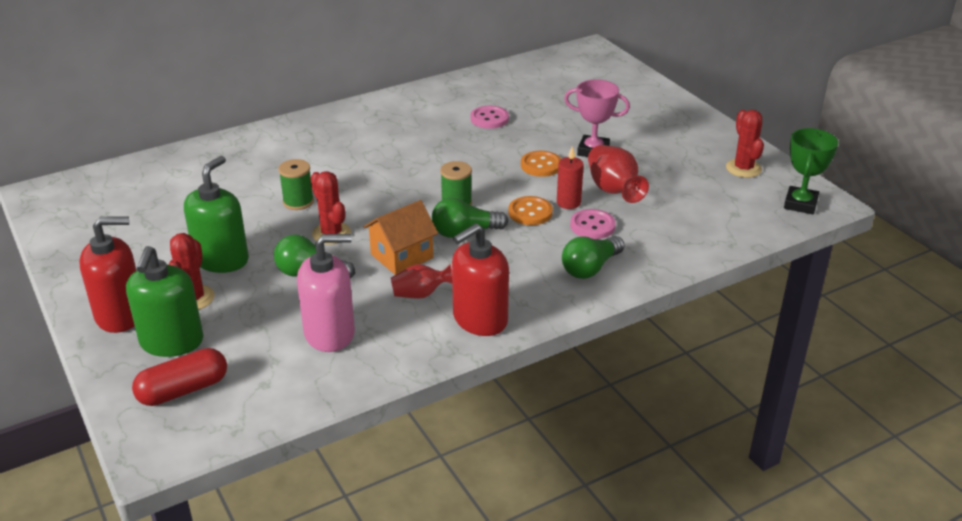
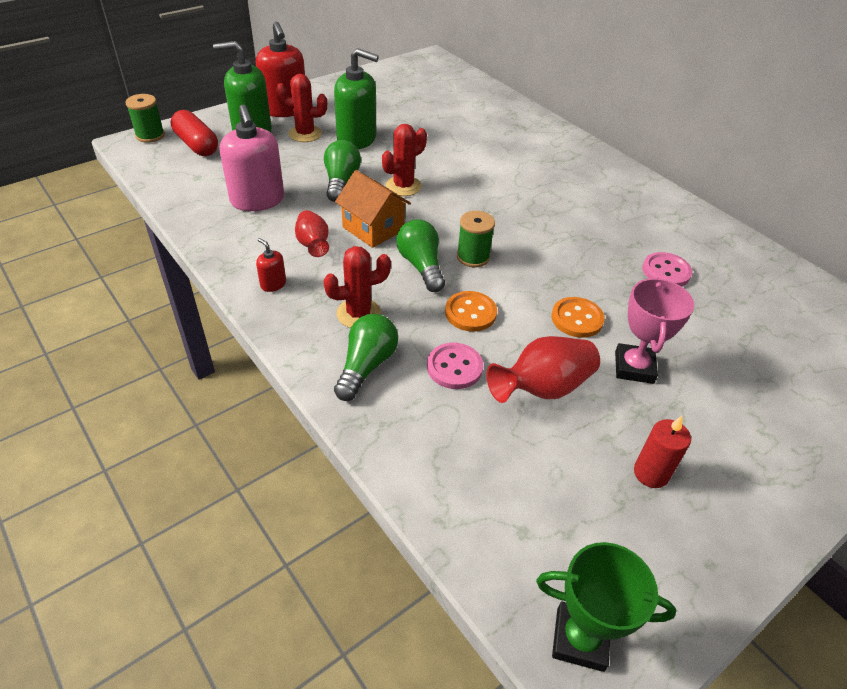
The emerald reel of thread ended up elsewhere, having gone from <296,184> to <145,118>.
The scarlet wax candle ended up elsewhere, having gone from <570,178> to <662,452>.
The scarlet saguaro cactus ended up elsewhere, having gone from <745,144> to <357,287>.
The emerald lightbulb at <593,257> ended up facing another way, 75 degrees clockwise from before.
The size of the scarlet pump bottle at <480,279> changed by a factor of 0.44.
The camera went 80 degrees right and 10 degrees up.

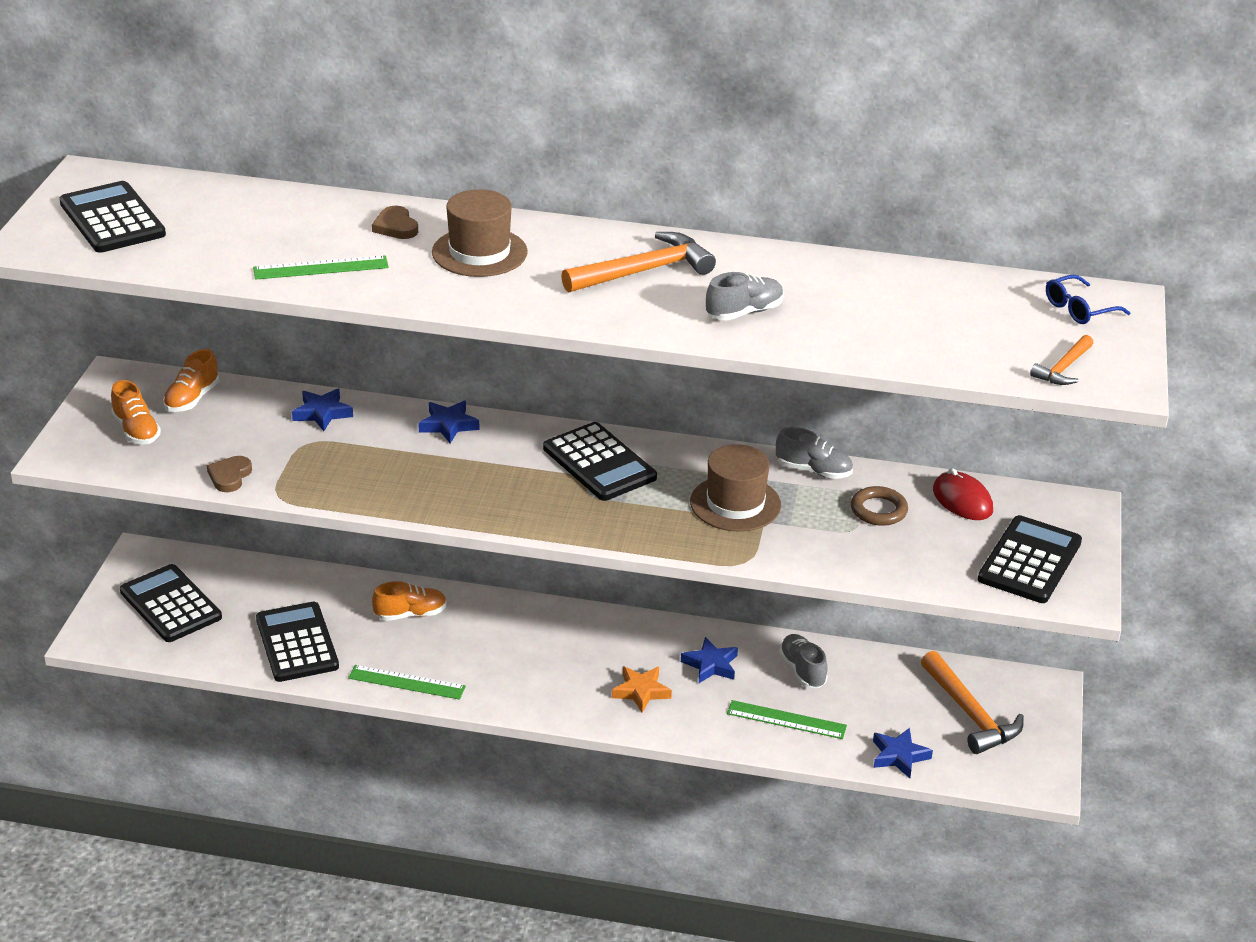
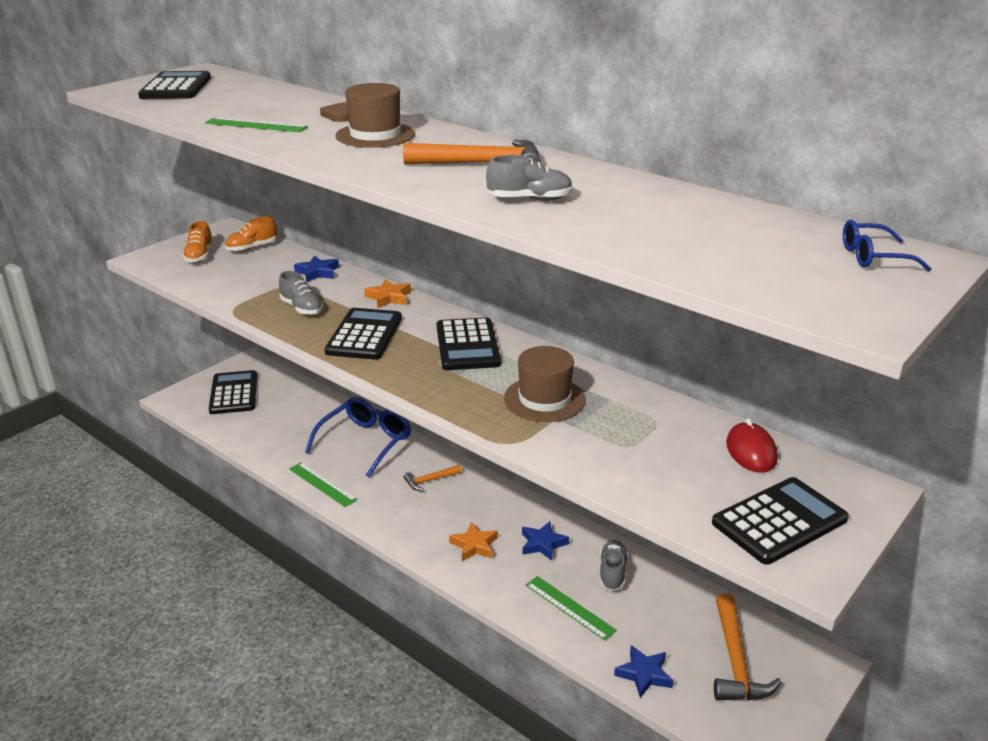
The second view lost the russet love heart at <229,474>.
The second view lost the russet hoop at <879,506>.
The jet-black adding machine ended up elsewhere, having gone from <297,642> to <363,334>.
The ash-grey lace-up shoe ended up elsewhere, having gone from <814,453> to <301,293>.
The orange hammer ended up elsewhere, having gone from <1061,360> to <433,478>.
Where the orange lace-up shoe stood at <409,601>, the blue glasses came to stand at <358,437>.
What was the blue star shape at <448,422> turned into the orange star shape at <387,293>.
The camera went 30 degrees right and 5 degrees down.

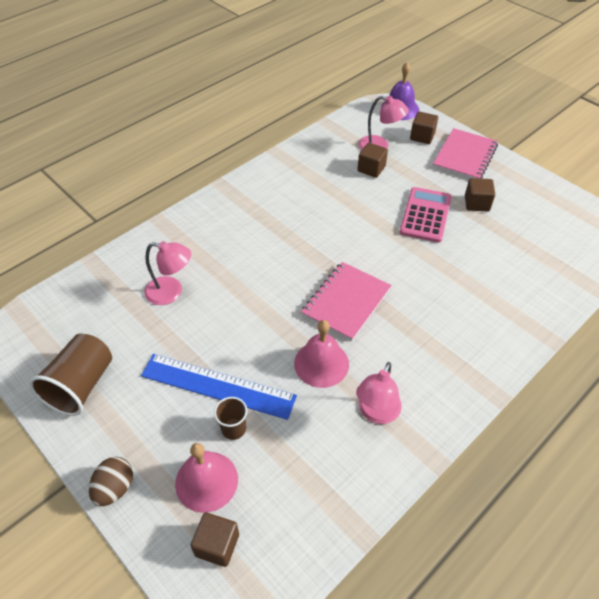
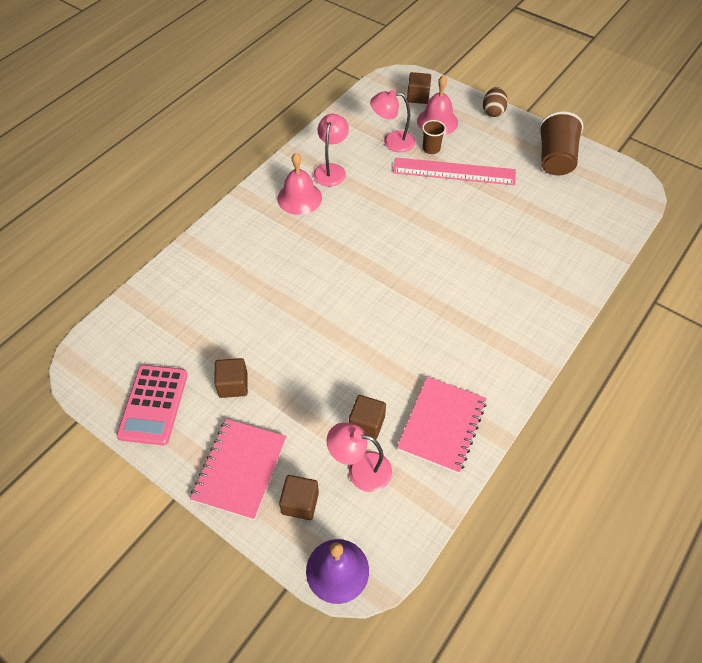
The rosy lamp ended up elsewhere, having gone from <167,273> to <392,121>.
The rosy hand bell ended up elsewhere, having gone from <321,354> to <299,184>.
The rosy notepad ended up elsewhere, having gone from <346,301> to <442,425>.
The rosy adding machine ended up elsewhere, having gone from <426,215> to <152,405>.
What was the blue ruler at <219,387> turned into the rosy ruler at <454,171>.
The camera went 170 degrees right and 5 degrees up.

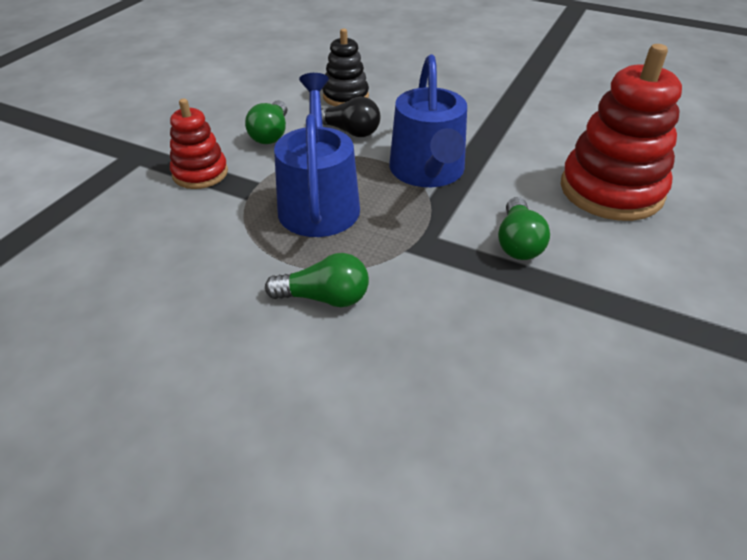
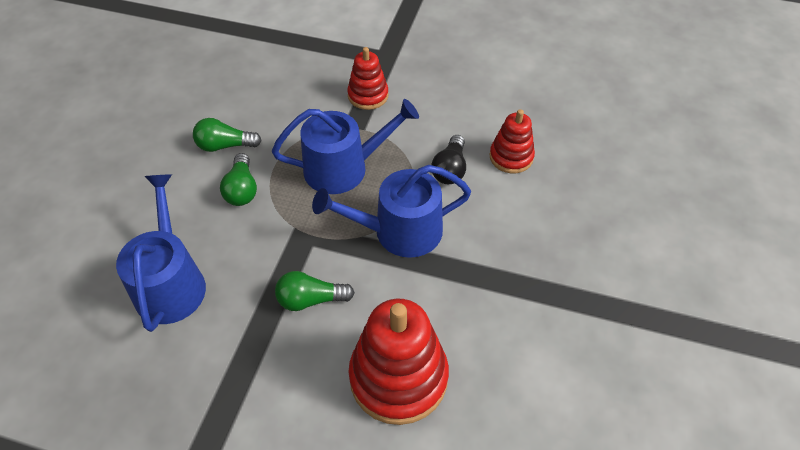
The second view gained the blue sprinkling can at <161,253>.
The emerald lightbulb ended up elsewhere, having gone from <266,122> to <227,135>.
What was the jet-black ring stacker at <345,67> turned into the scarlet ring stacker at <512,141>.
The camera went 80 degrees right and 10 degrees up.

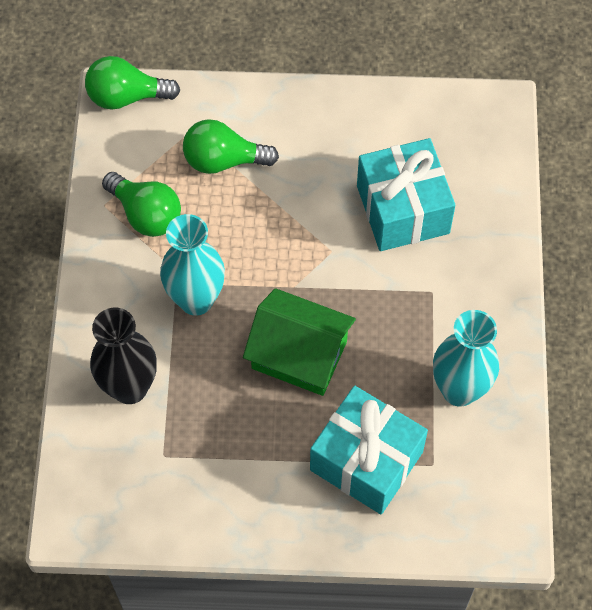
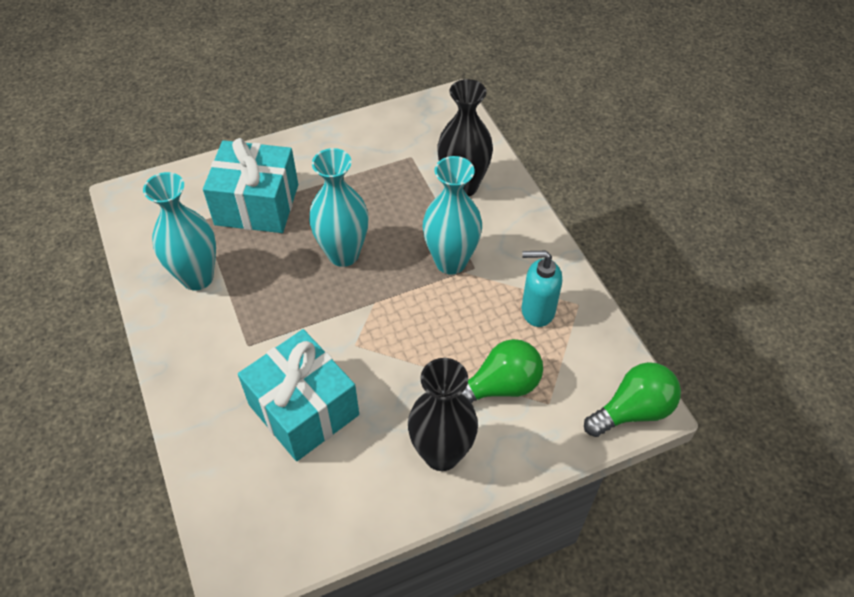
The second view gained the jet-black flower vase at <443,414>.
Where the emerald lightbulb stood at <141,204>, the teal pump bottle came to stand at <542,289>.
Where the emerald toy house stood at <299,342>, the teal flower vase came to stand at <338,207>.
The camera went 155 degrees right and 10 degrees down.

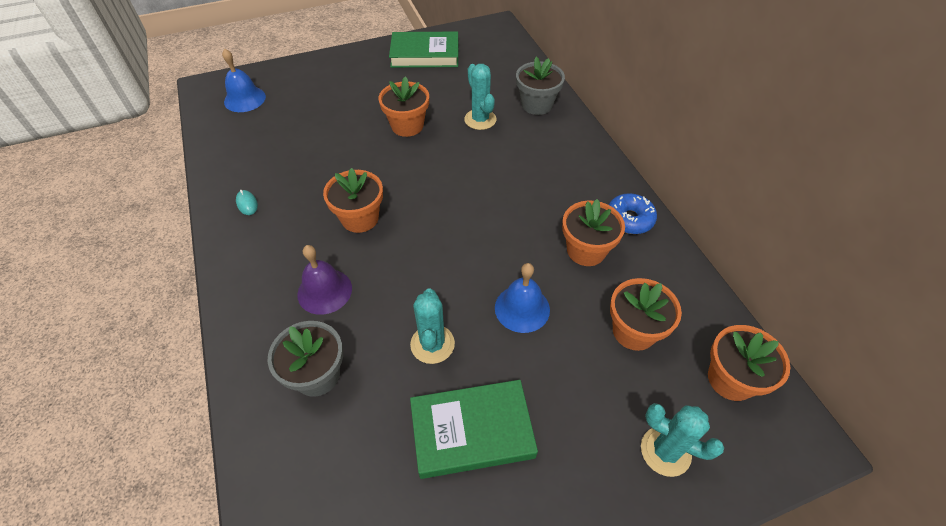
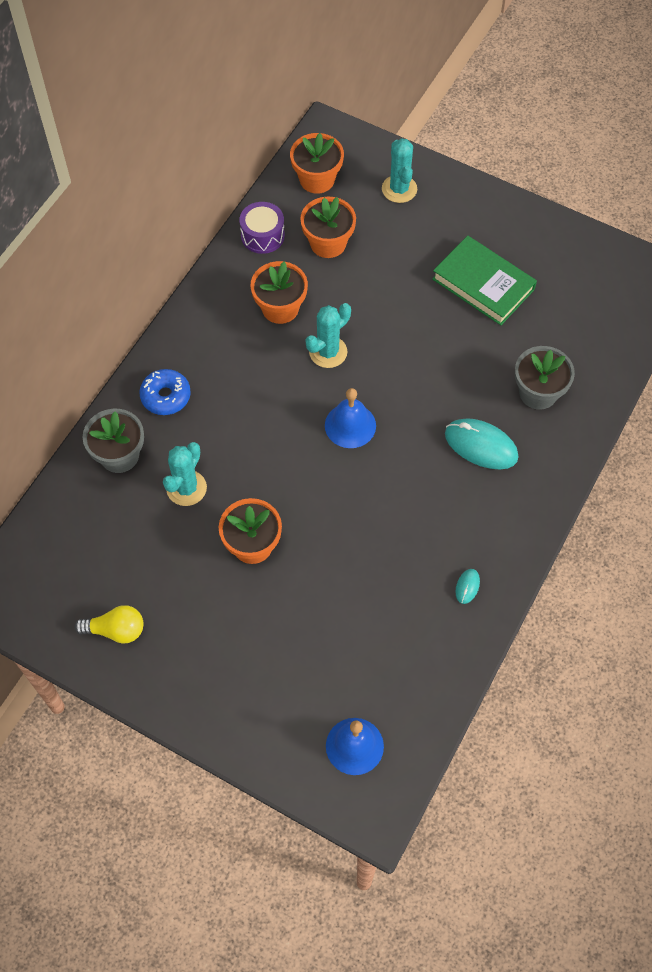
The second view lost the orange flower pot at <353,200>.
The second view gained the royal purple toy drum at <262,228>.
The teal saguaro cactus ended up elsewhere, having gone from <432,326> to <328,335>.
The blue hand bell ended up elsewhere, having gone from <522,298> to <350,418>.
The blue donut ended up elsewhere, having gone from <632,213> to <165,392>.
Where the royal purple hand bell stood at <324,280>, the teal mouse came to stand at <481,444>.
Where the emerald hardback stood at <423,50>, the bright yellow lightbulb came to stand at <109,624>.
The camera went 130 degrees left and 10 degrees up.

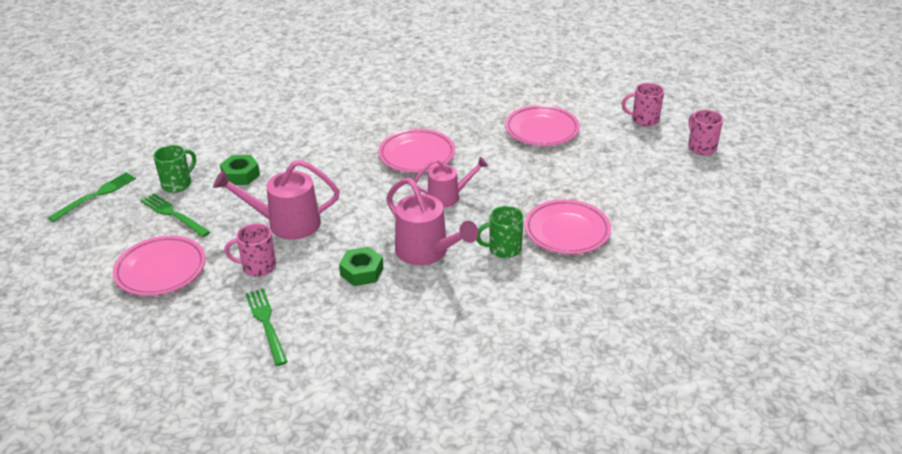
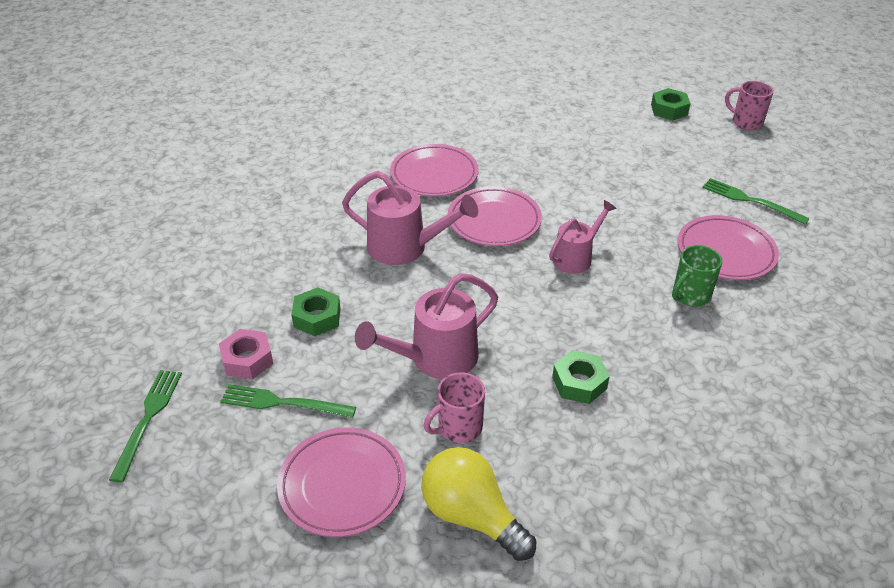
The second view gained the bright yellow lightbulb at <478,504>.
The emerald table fork ended up elsewhere, having gone from <266,327> to <756,201>.
The rosy sprinkling can ended up elsewhere, having gone from <432,221> to <410,218>.
The rosy flat dish ended up elsewhere, having gone from <542,125> to <434,170>.
Where the emerald coffee mug stood at <174,169>, the rosy hex nut came to stand at <246,354>.
Where the rosy coffee mug stood at <643,104>, the emerald hex nut came to stand at <671,104>.
The camera went 30 degrees left and 5 degrees up.

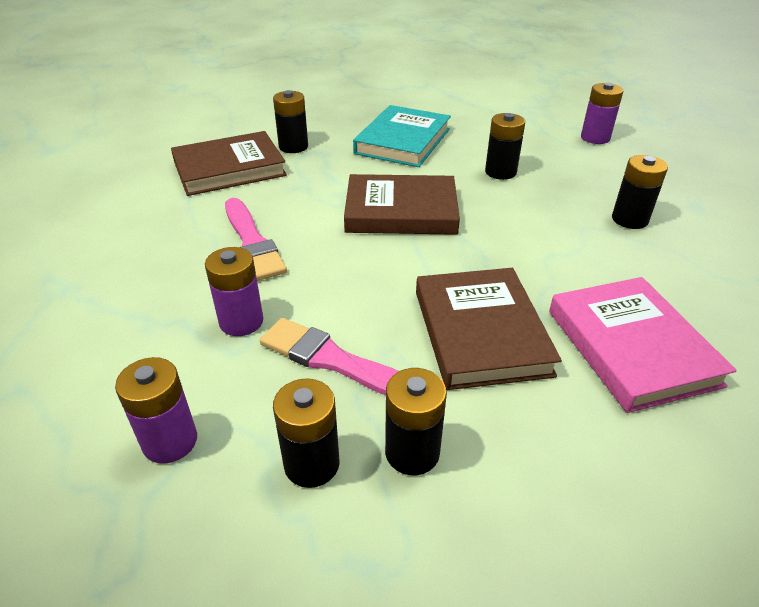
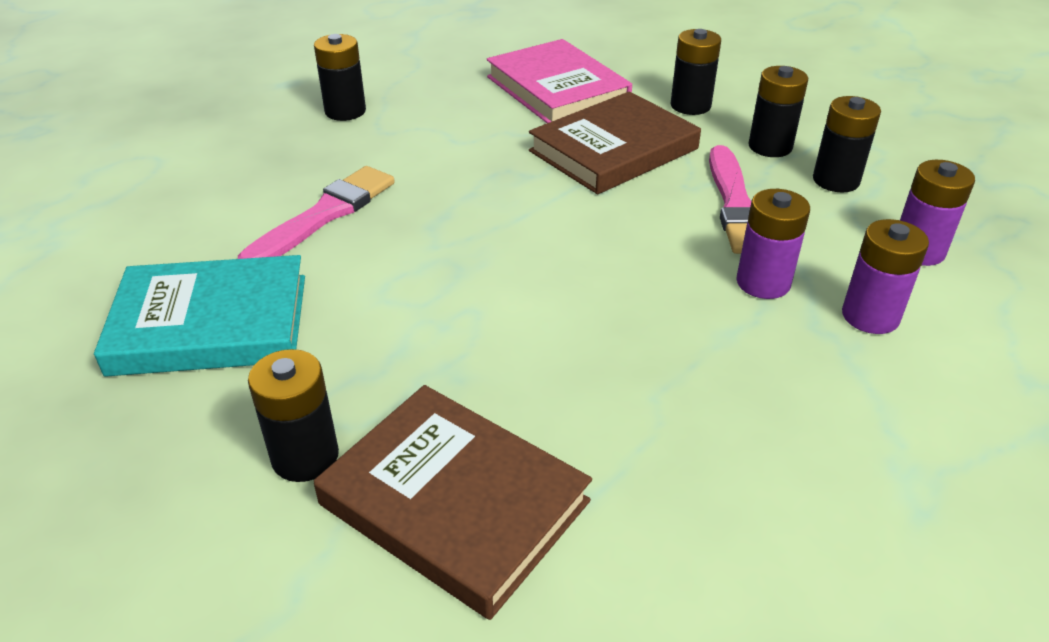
The second view lost the russet hardback at <402,204>.
The rosy paintbrush ended up elsewhere, having gone from <256,239> to <316,212>.
The jet-black power cell ended up elsewhere, having gone from <505,146> to <696,72>.
The royal purple power cell ended up elsewhere, having gone from <602,113> to <885,276>.
The rosy hardback at <643,345> ended up facing another way, 75 degrees counterclockwise from before.
The camera went 120 degrees left and 0 degrees up.

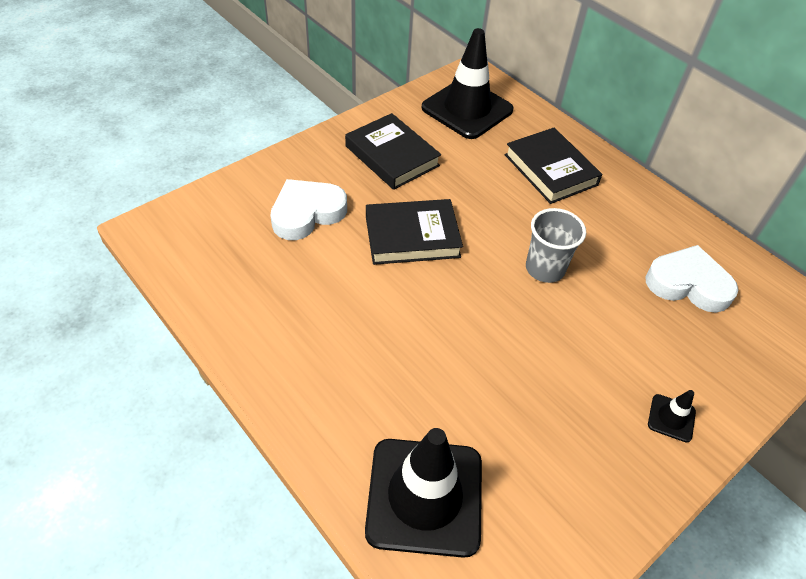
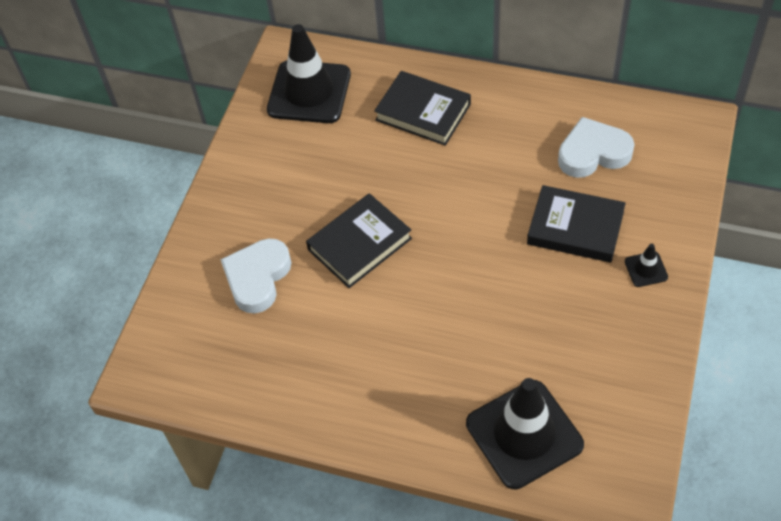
The second view lost the ash-grey beaker at <556,245>.
The jet-black hardback ended up elsewhere, having gone from <393,151> to <576,224>.
The camera went 25 degrees left and 5 degrees up.

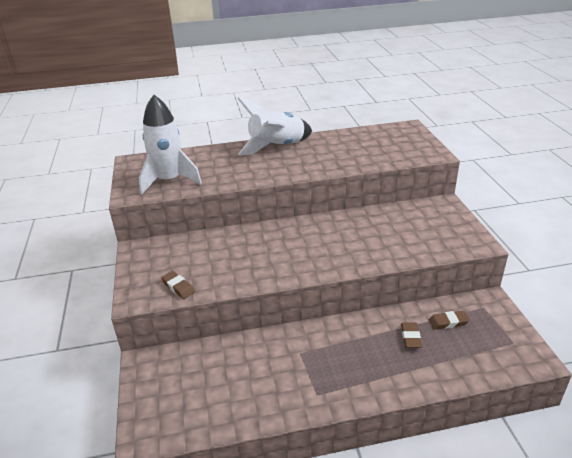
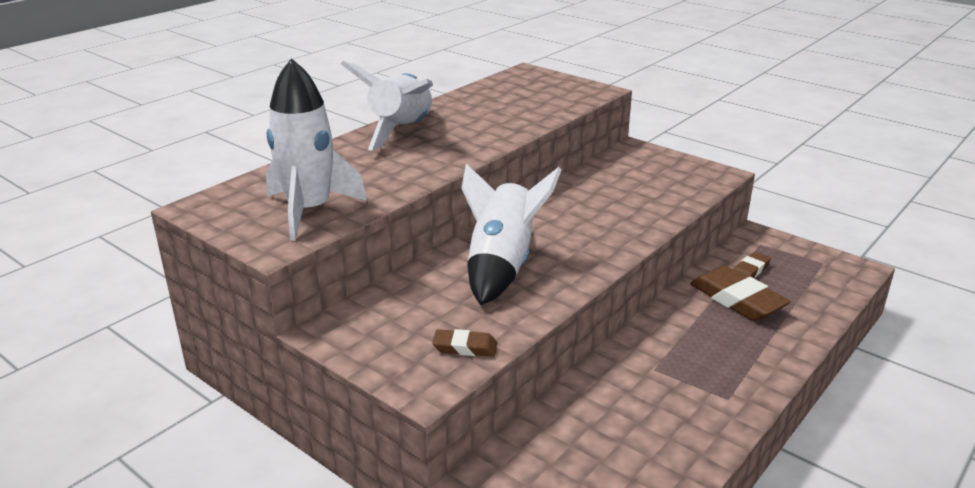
The second view gained the white toy rocket at <511,234>.
The size of the russet pencil eraser at <411,335> changed by a factor of 1.89.
The camera went 40 degrees left and 5 degrees down.

